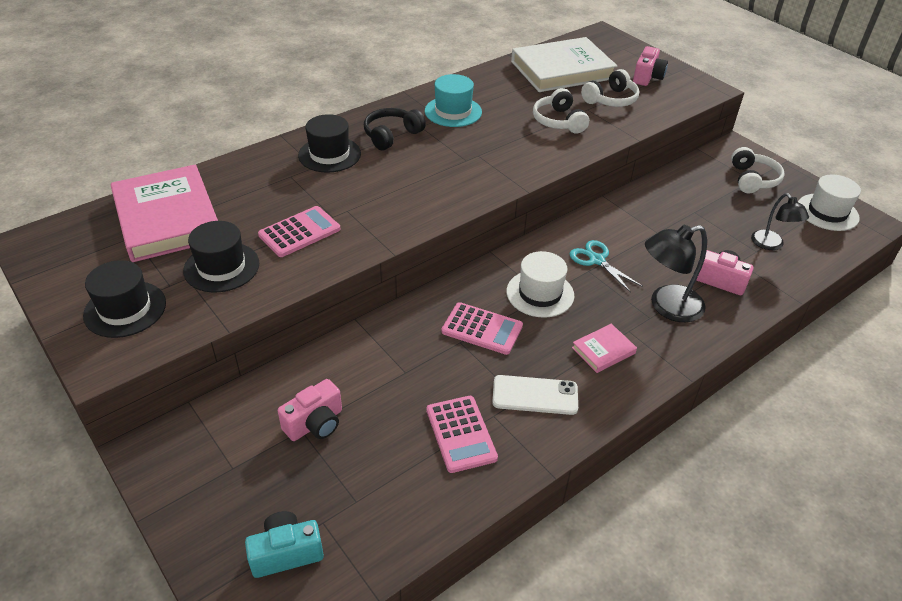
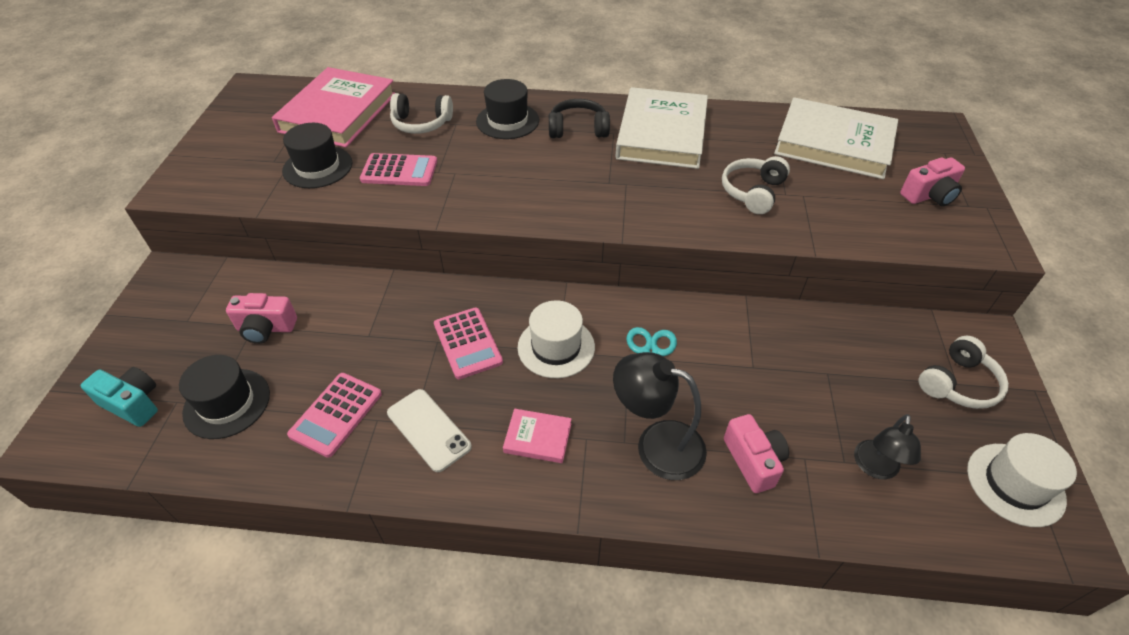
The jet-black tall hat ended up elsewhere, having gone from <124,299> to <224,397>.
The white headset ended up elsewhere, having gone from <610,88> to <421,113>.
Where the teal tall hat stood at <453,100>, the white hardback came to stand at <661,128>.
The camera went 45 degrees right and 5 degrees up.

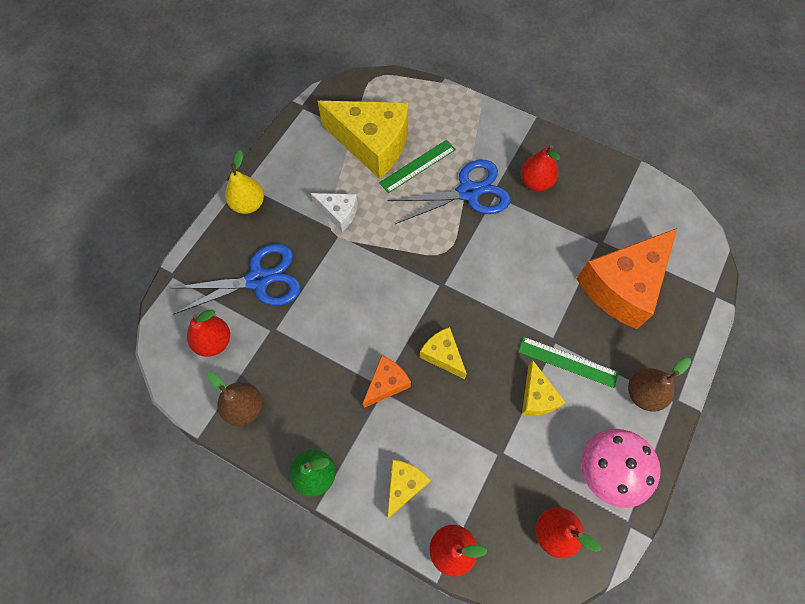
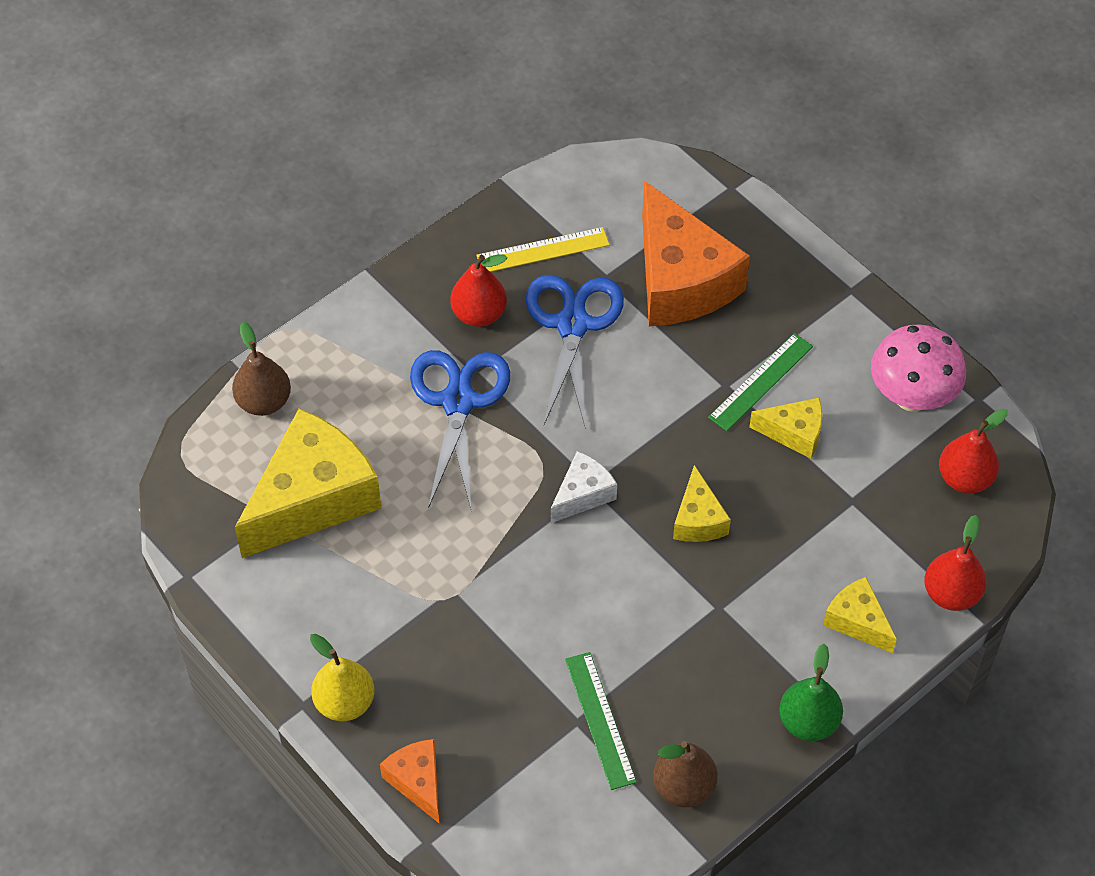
The second view lost the scarlet pear fruit at <208,333>.
The second view gained the bright yellow ruler at <543,249>.
The blue scissors ended up elsewhere, having gone from <235,279> to <575,352>.
The white piece of cheese ended up elsewhere, having gone from <334,212> to <584,487>.
The orange piece of cheese ended up elsewhere, having gone from <387,381> to <409,781>.
The emerald ruler ended up elsewhere, having gone from <417,166> to <601,721>.
The russet pear fruit ended up elsewhere, having gone from <659,385> to <261,369>.
The bright yellow piece of cheese at <443,353> ended up facing another way, 75 degrees counterclockwise from before.
The camera went 70 degrees left and 10 degrees down.

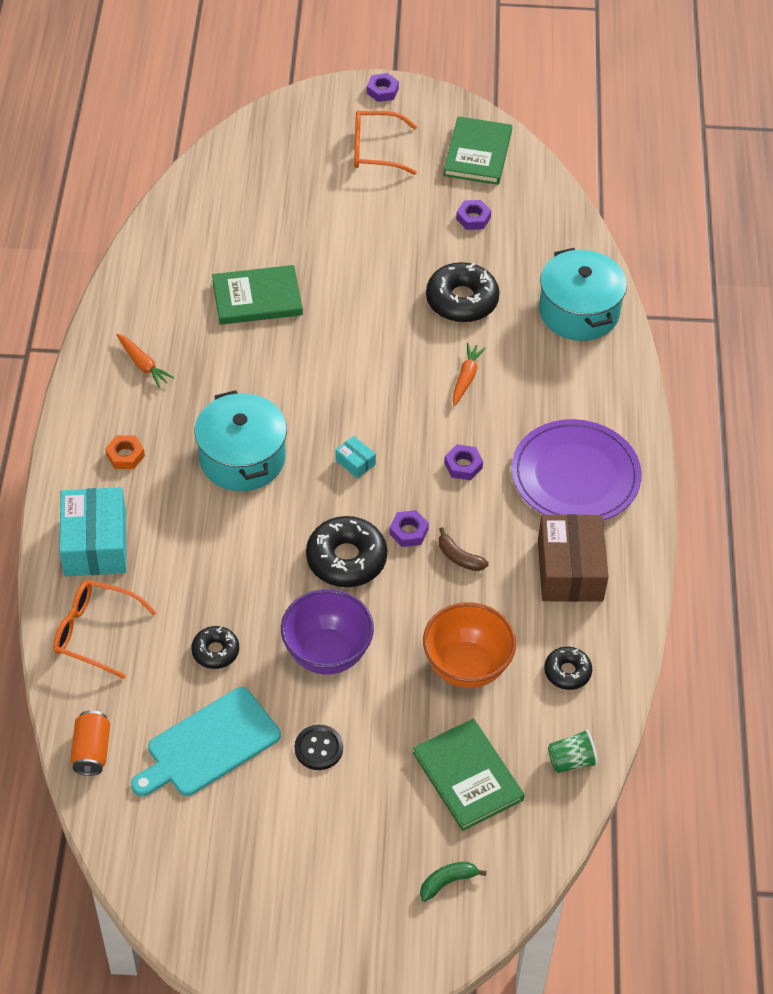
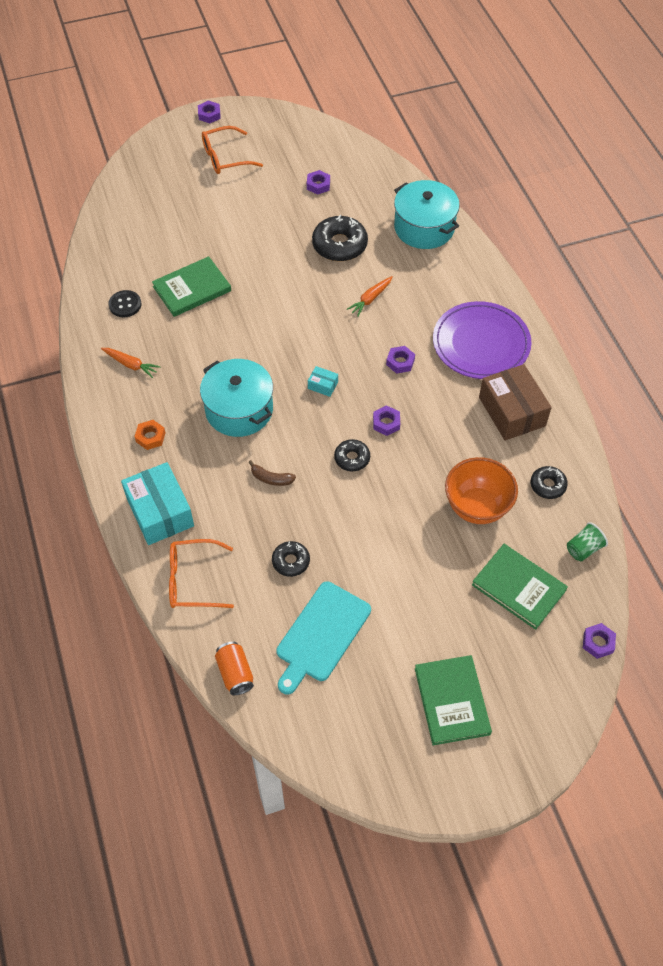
The second view lost the royal purple deep dish at <327,632>.
The second view lost the emerald toy banana at <453,882>.
The second view gained the royal purple hex nut at <599,641>.
The jet-black button ended up elsewhere, having gone from <319,747> to <124,303>.
The russet toy banana ended up elsewhere, having gone from <464,549> to <272,473>.
The emerald hardback ended up elsewhere, having gone from <477,150> to <453,700>.
The orange toy carrot at <469,374> ended up facing another way, 135 degrees counterclockwise from before.
The size of the jet-black donut at <346,551> changed by a factor of 0.57.
The camera went 20 degrees left and 5 degrees up.

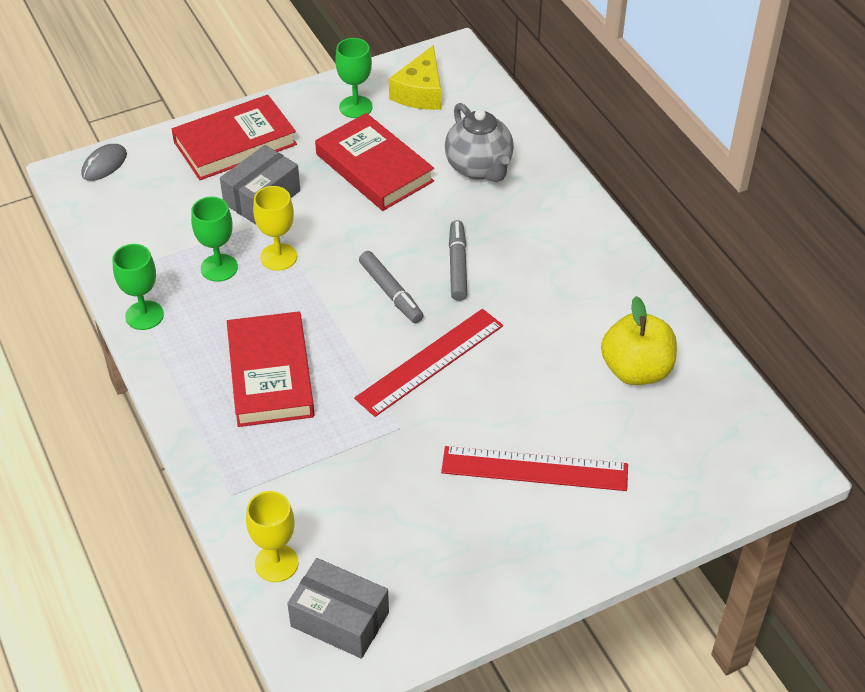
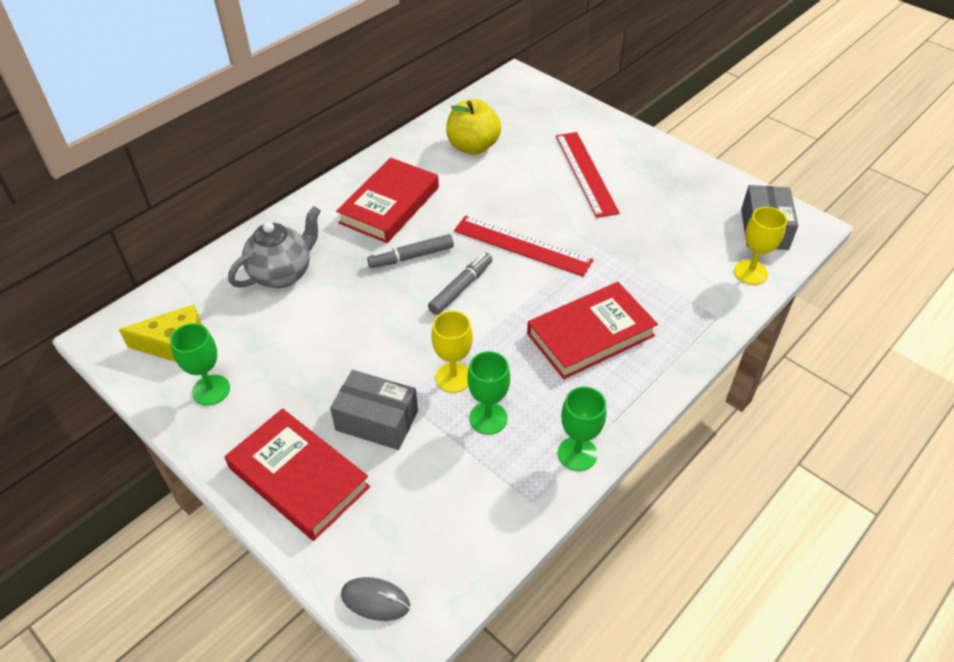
The scarlet hardback ended up elsewhere, having gone from <374,162> to <387,200>.
The camera went 110 degrees left and 0 degrees up.

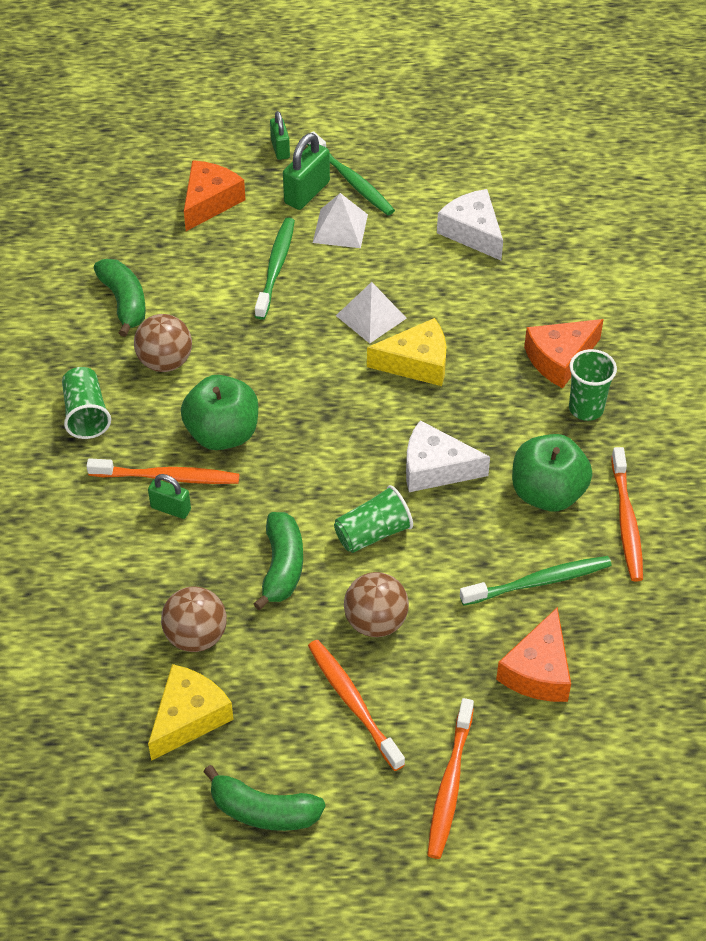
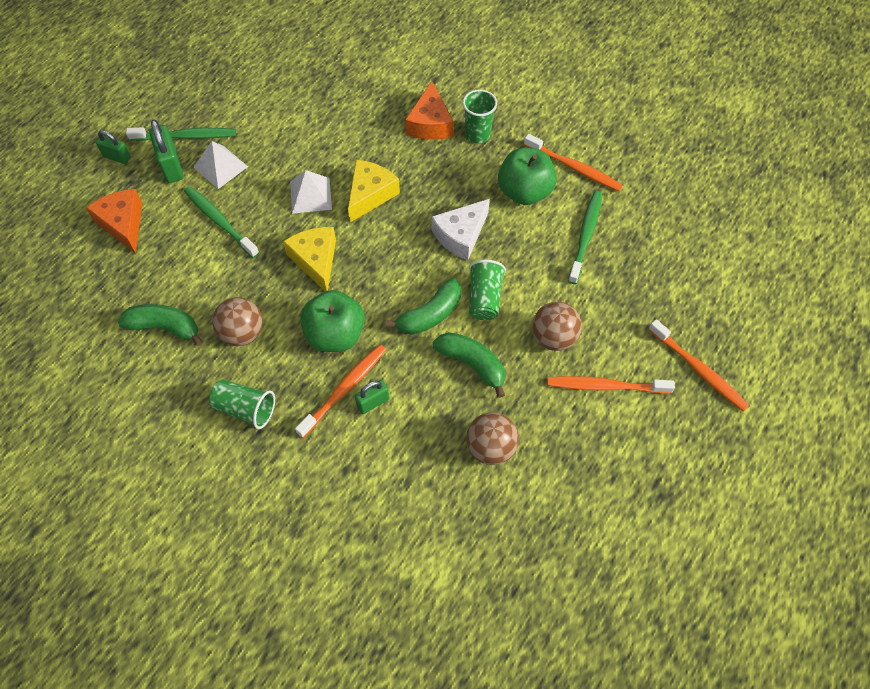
The second view lost the white piece of cheese at <470,224>.
The second view lost the orange piece of cheese at <533,654>.
The bright yellow piece of cheese ended up elsewhere, having gone from <191,712> to <309,259>.
The emerald toy banana ended up elsewhere, having gone from <264,798> to <423,306>.
The camera went 55 degrees left and 10 degrees up.

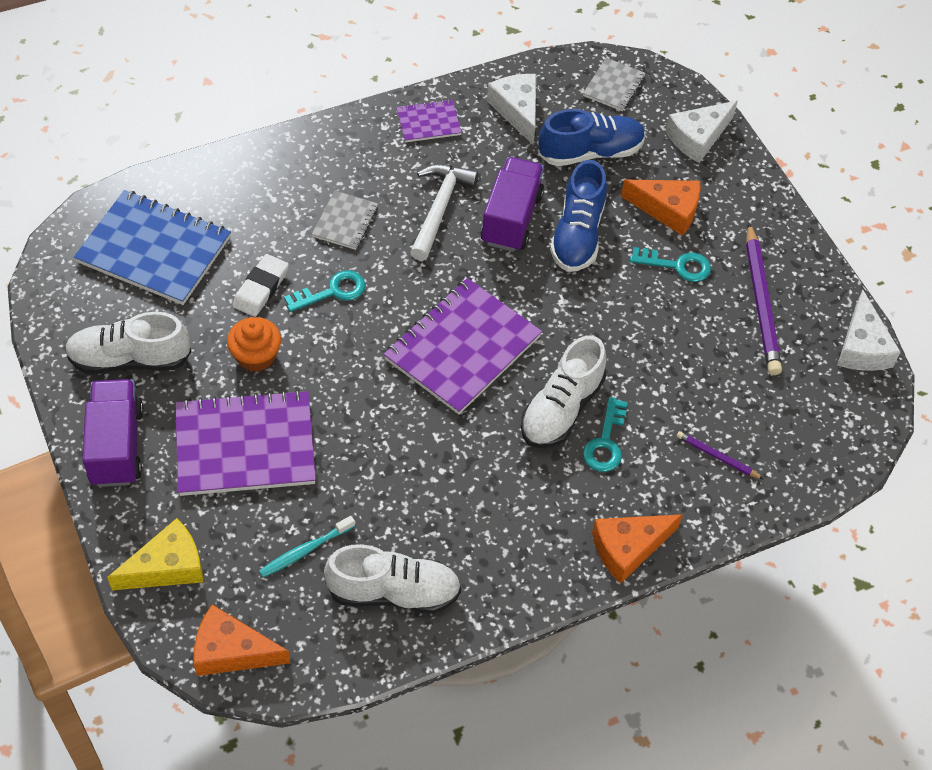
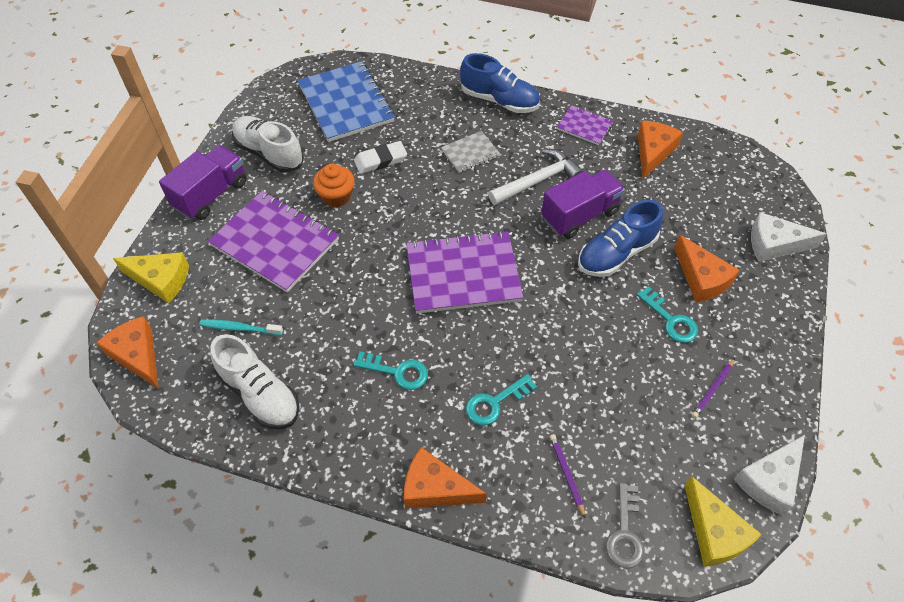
The second view lost the white lace-up shoe at <563,391>.
The second view lost the ash-grey notepad at <614,84>.
The second view gained the ash-grey latchkey at <625,526>.
The second view gained the bright yellow piece of cheese at <723,521>.
The teal latchkey ended up elsewhere, having gone from <325,291> to <390,370>.
The blue lace-up shoe ended up elsewhere, having gone from <591,137> to <500,83>.
What was the white piece of cheese at <511,109> turned into the orange piece of cheese at <660,149>.
The size of the royal purple wooden pencil at <764,299> changed by a factor of 0.49.
The camera went 45 degrees right and 0 degrees up.

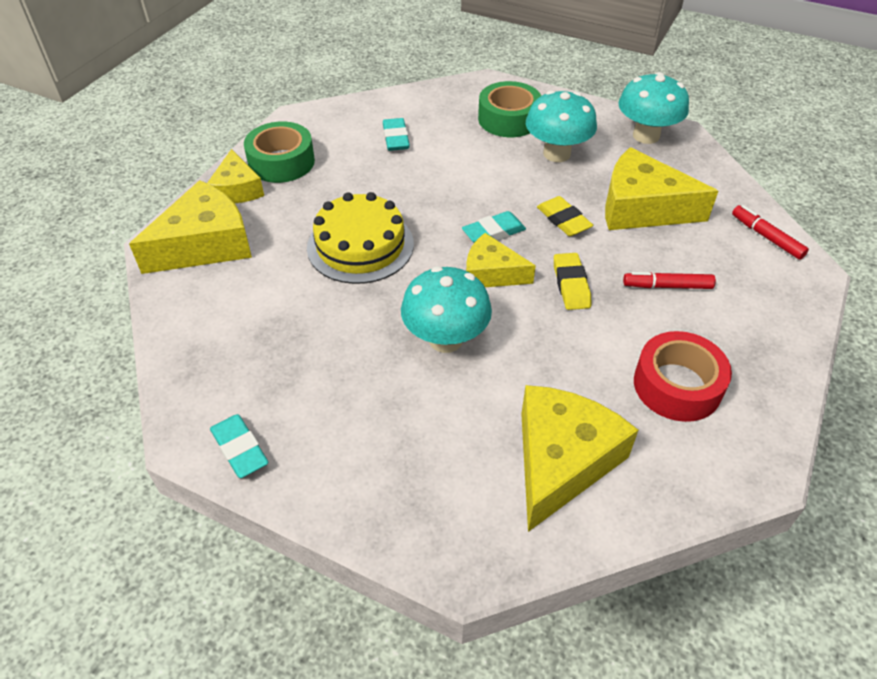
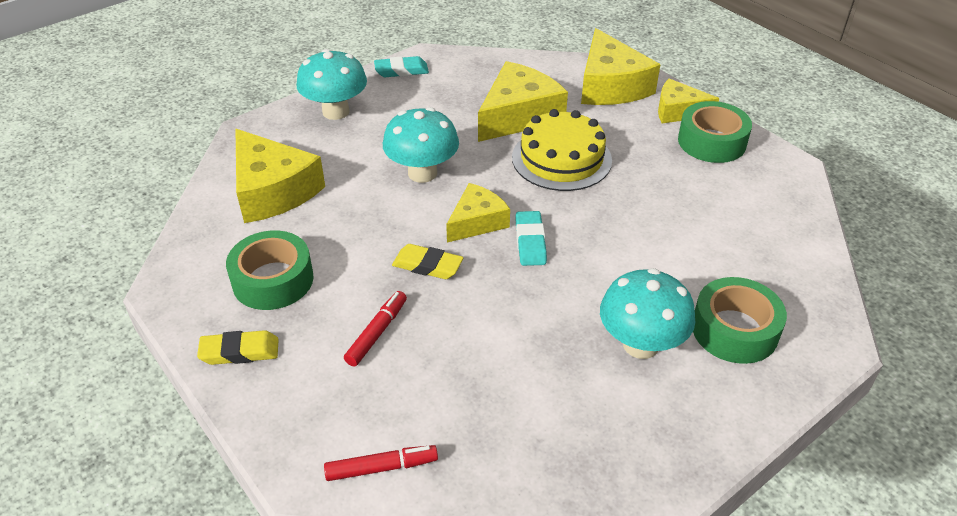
The second view lost the teal pencil eraser at <396,134>.
The bright yellow pencil eraser ended up elsewhere, having gone from <565,216> to <238,347>.
The bright yellow piece of cheese ended up elsewhere, having gone from <661,188> to <523,101>.
The teal mushroom ended up elsewhere, having gone from <653,108> to <331,84>.
What was the scarlet sticky tape at <683,376> turned into the emerald sticky tape at <270,270>.
The camera went 115 degrees right and 5 degrees down.

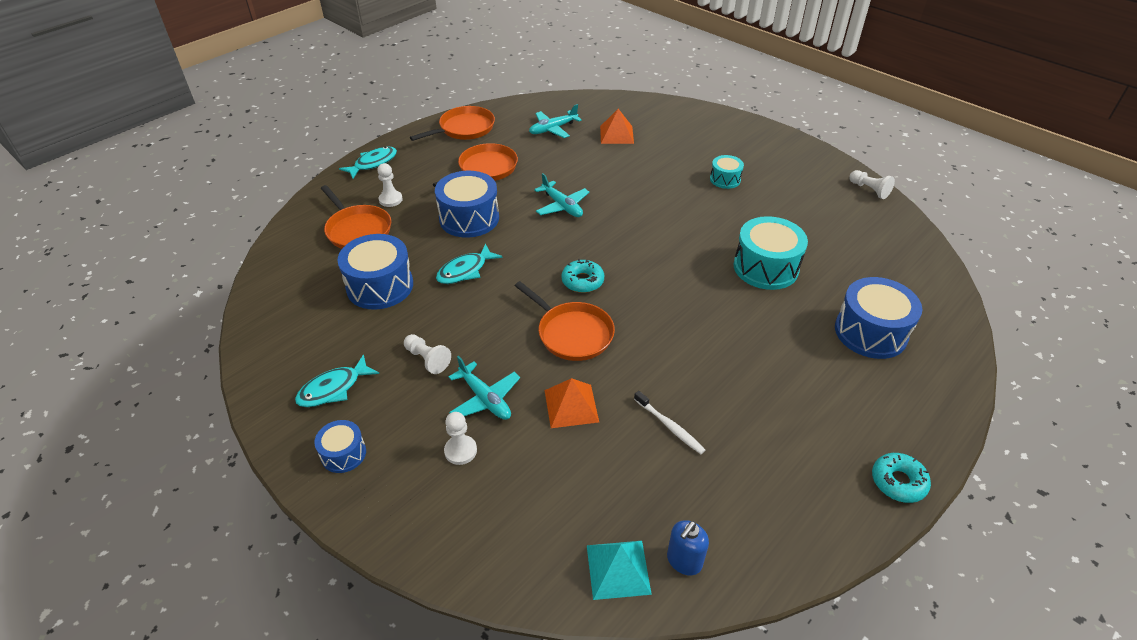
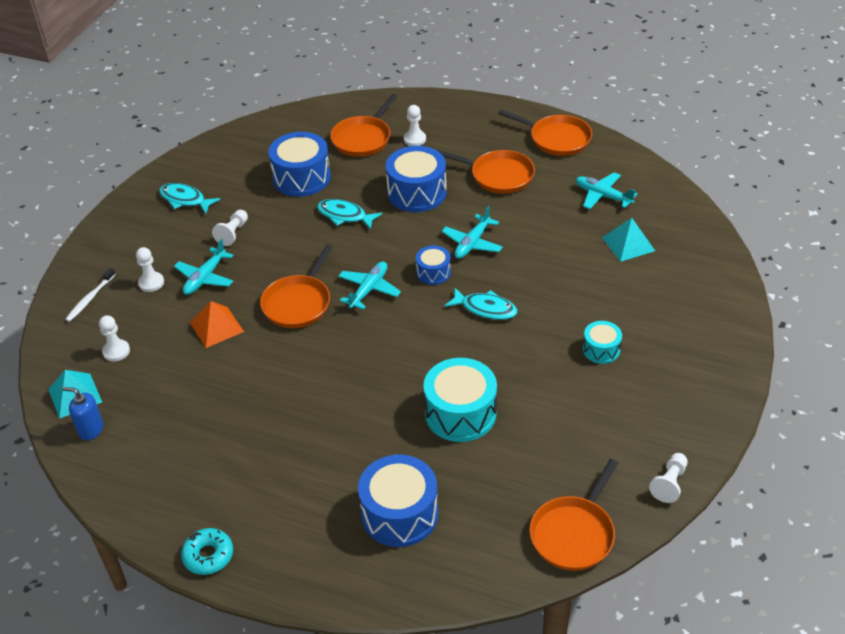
The second view gained the white game pawn at <114,338>.
The second view gained the orange skillet at <574,515>.
The blue toy drum ended up elsewhere, having gone from <340,446> to <433,265>.
The teal fish figure ended up elsewhere, having gone from <368,162> to <481,303>.
The white tooth brush ended up elsewhere, having gone from <669,422> to <90,295>.
Where the teal donut stood at <583,276>, the teal aeroplane came to stand at <369,285>.
What was the orange pyramid at <617,126> turned into the teal pyramid at <628,240>.
The camera went 70 degrees right and 0 degrees up.

